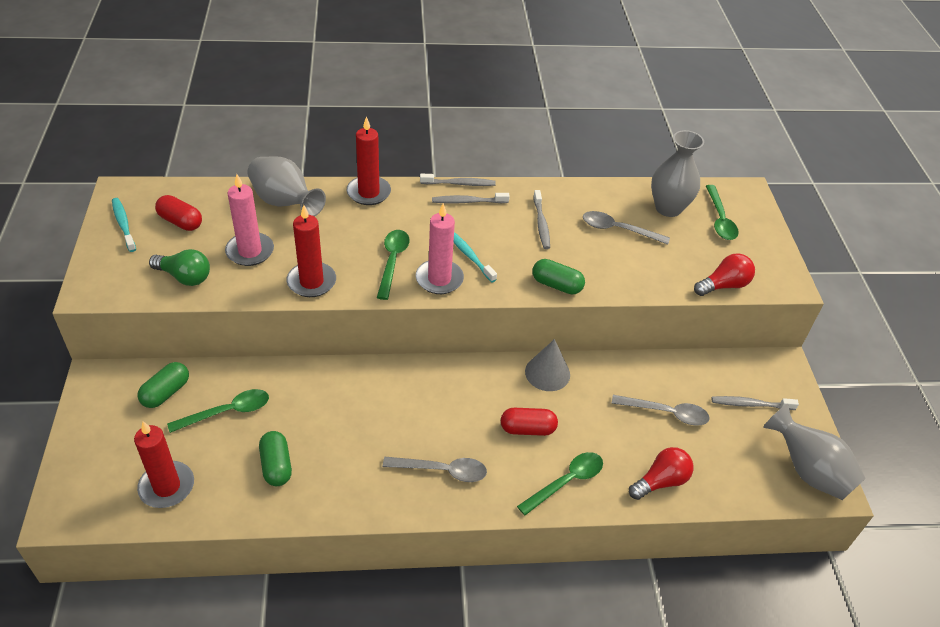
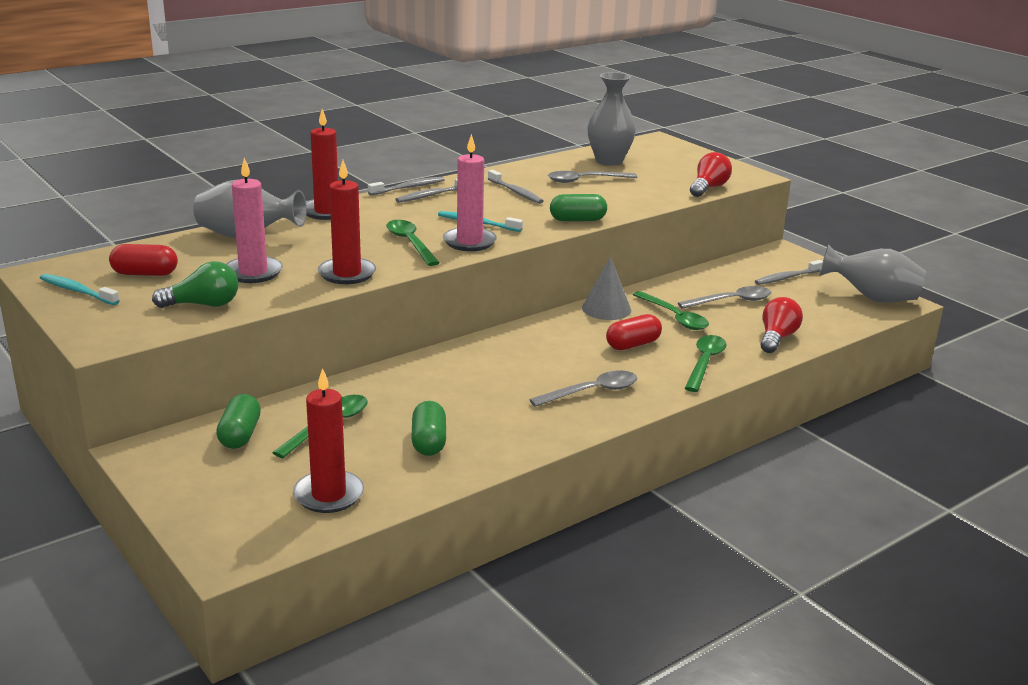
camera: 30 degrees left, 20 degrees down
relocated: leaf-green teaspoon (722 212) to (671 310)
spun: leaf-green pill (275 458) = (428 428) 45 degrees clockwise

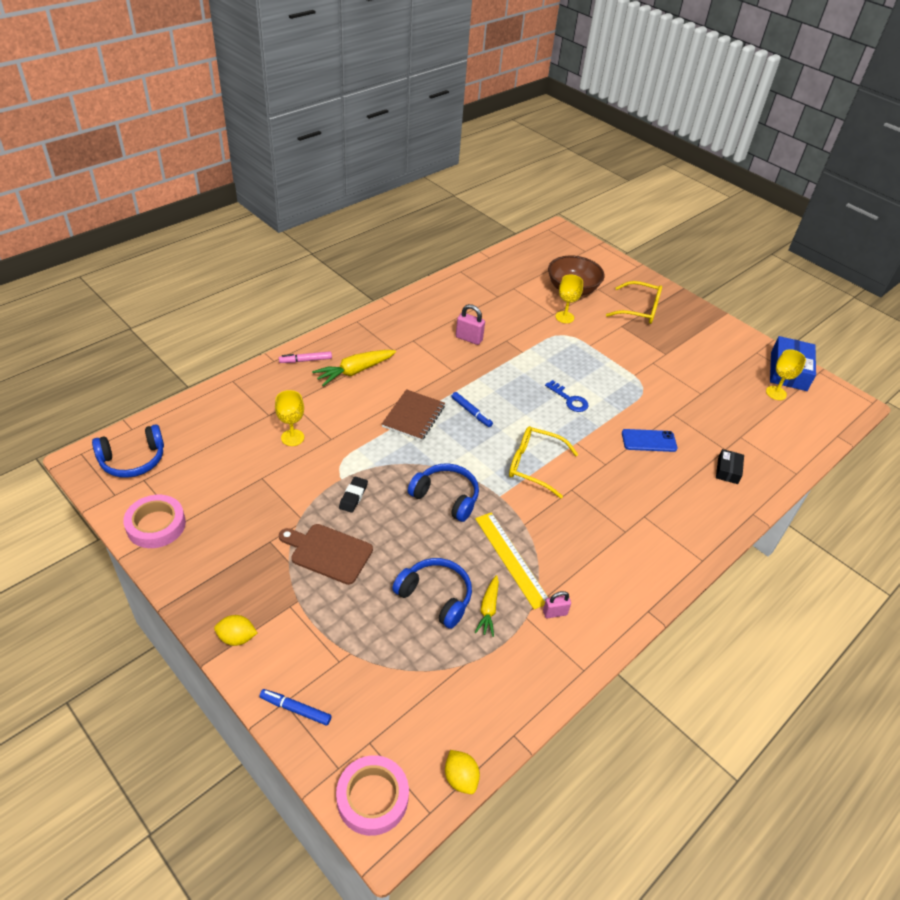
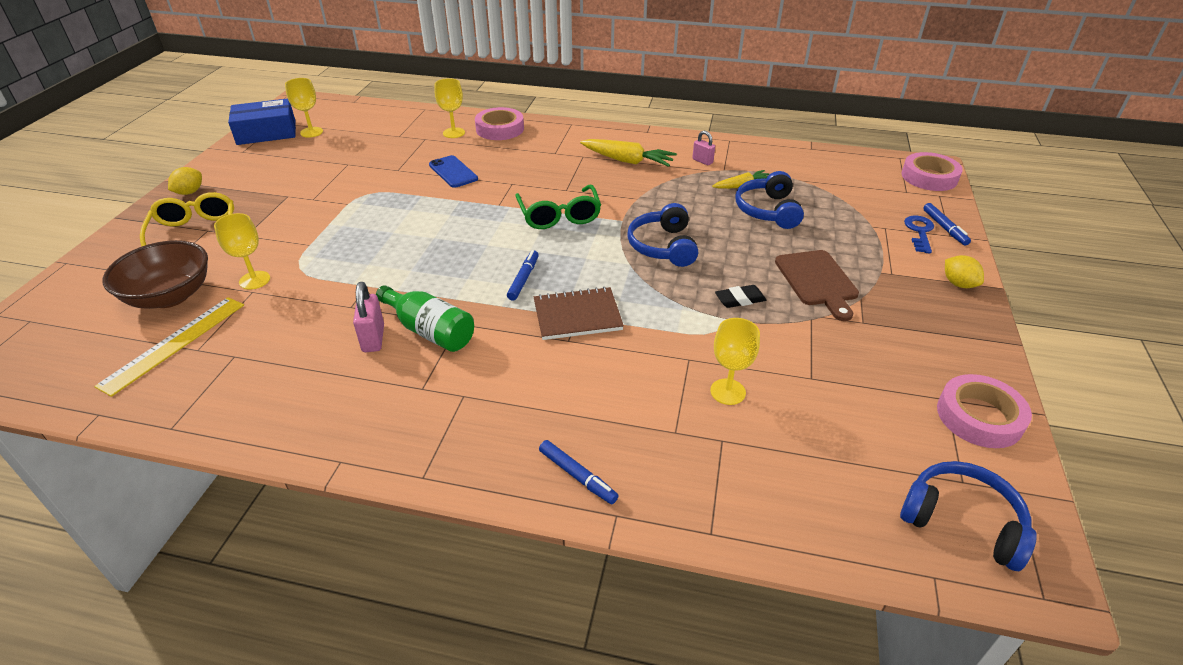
camera: 120 degrees left, 5 degrees down
appeared: leaf-green bottle (425 318); pink tape (499 123)
relocated: yellow toy carrot (354 368) to (628 153); yellow toy lemon (462 772) to (185 181); yellow ruler (512 560) to (169 347); royal blue latchkey (567 396) to (919 234)
exchanged: jet-black box (730 466) to yellow wine glass (450 108)
colour: pink felt pen (305 357) to royal blue felt pen (578 472); yellow glasses (544 462) to leaf-green glasses (558 207)

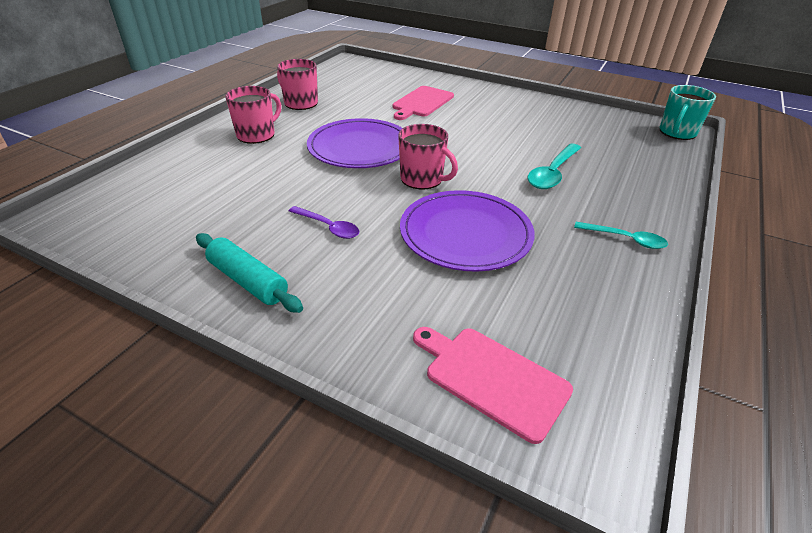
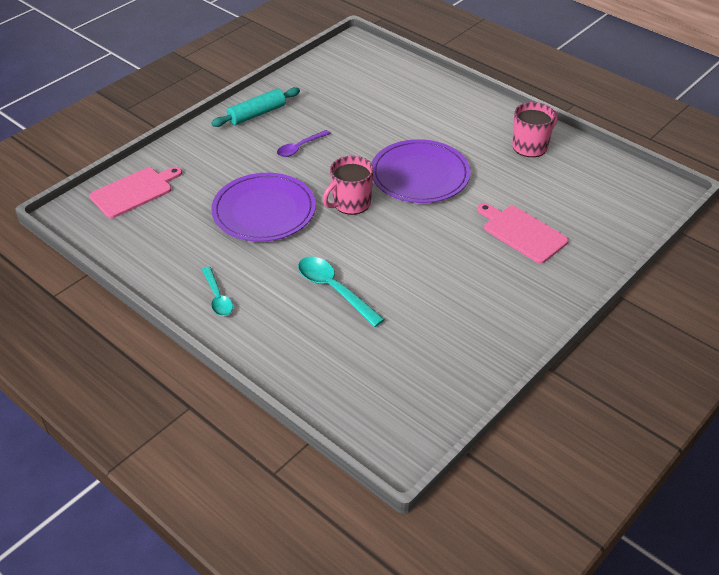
camera: 105 degrees right, 5 degrees up
missing: pink tea mug (253 115); turquoise tea mug (688 112)
spun: turquoise teaspoon (621 235) = (217 291) 60 degrees counterclockwise

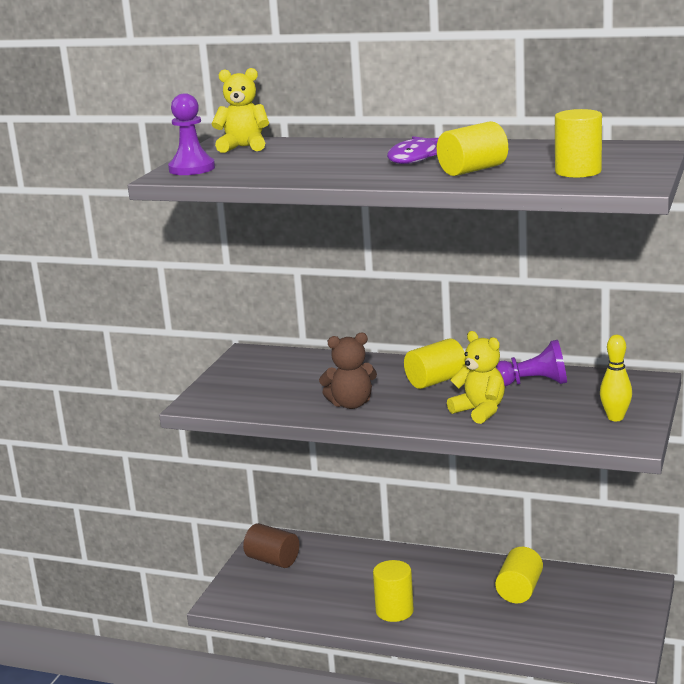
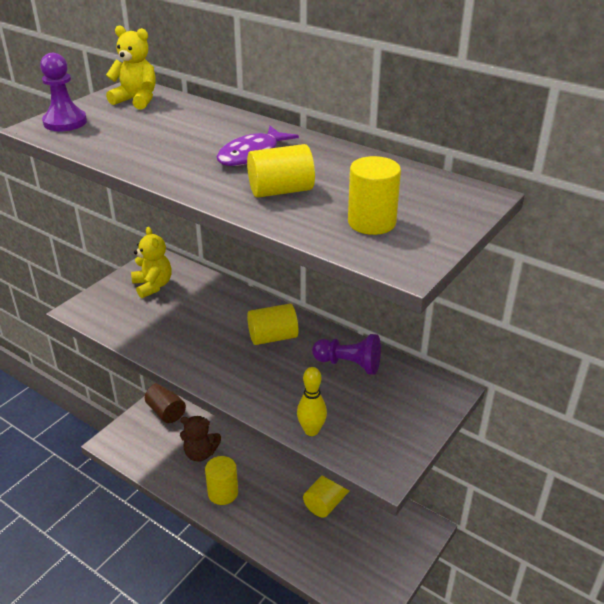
camera: 15 degrees right, 15 degrees up
relocated: russet teddy bear (348 371) to (200 439); yellow teddy bear (476 377) to (151 262); yellow bowling pin (616 378) to (312 401)

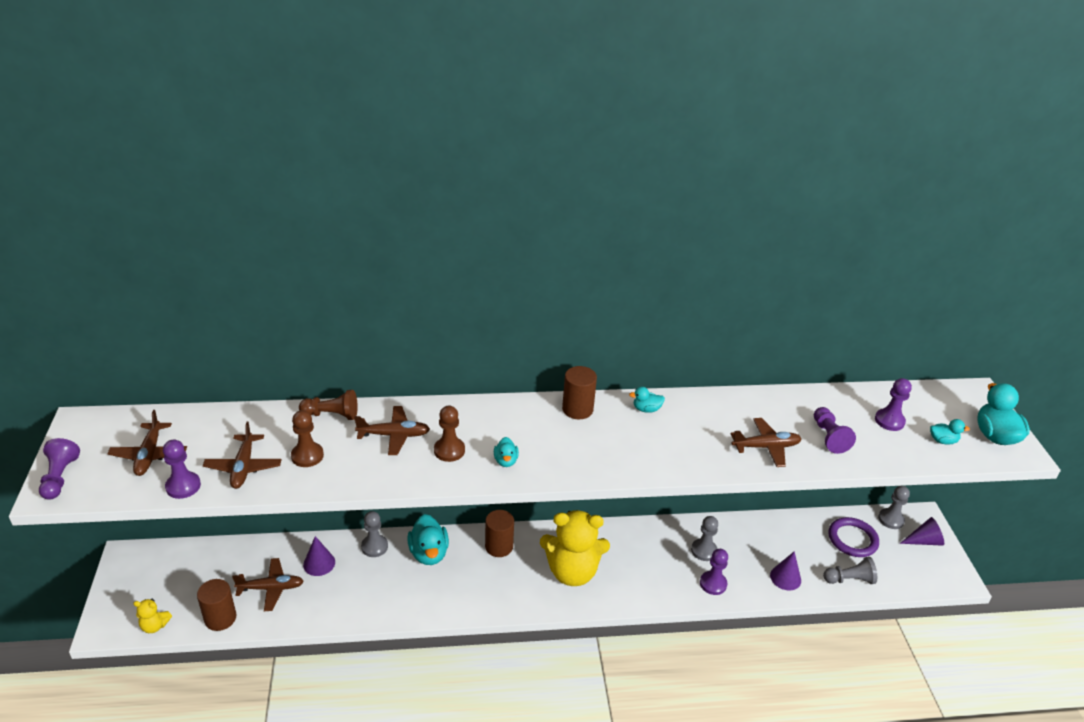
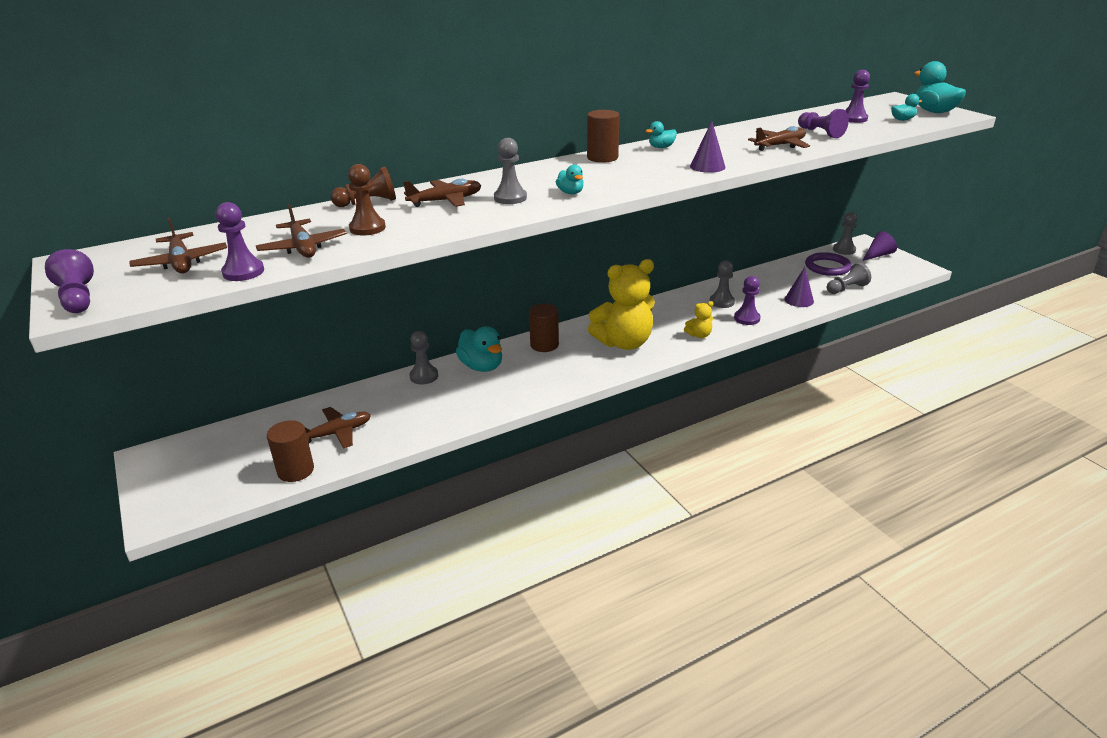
camera: 20 degrees left, 5 degrees down
relocated: yellow teddy bear (152 616) to (699 319); royal purple cone shape (319 556) to (707 147)
colour: russet pawn (449 434) to grey pawn (510 171)

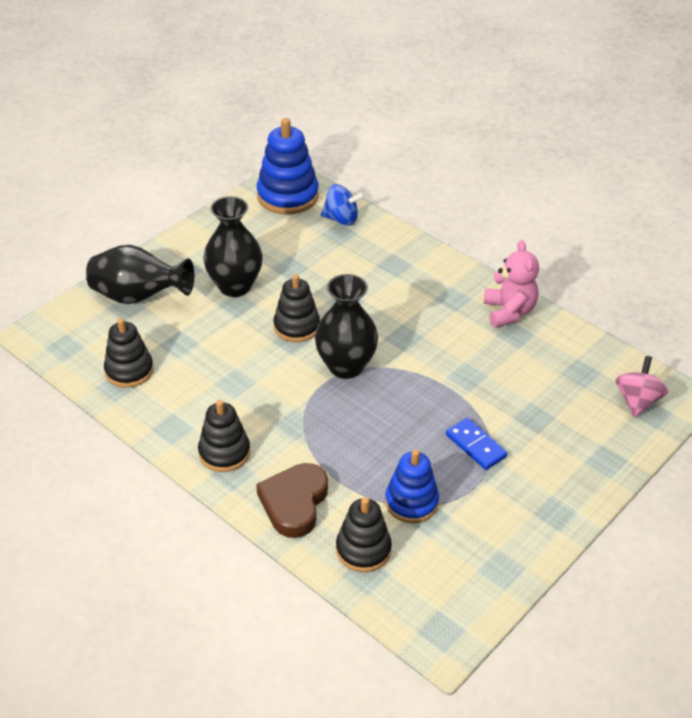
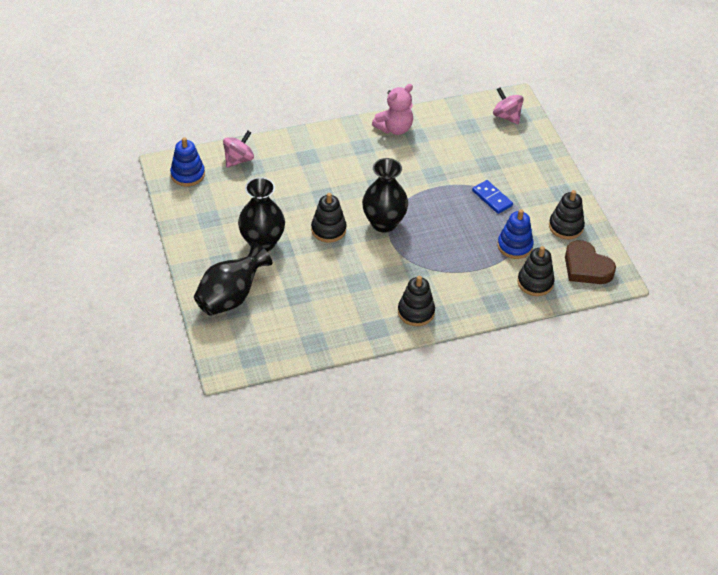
camera: 60 degrees left, 5 degrees up
relocated: jet-black stacking rings (129 353) to (567 214); russet heart (292 500) to (590 262)
colour: royal blue toy top (343 205) to pink toy top (238 149)
spun: royal blue domino piece (477 444) = (492 197) 60 degrees clockwise; pink teddy bear (511 284) = (392 109) 120 degrees clockwise
size: royal blue stacking rings (288 166) = (187 162) x0.66

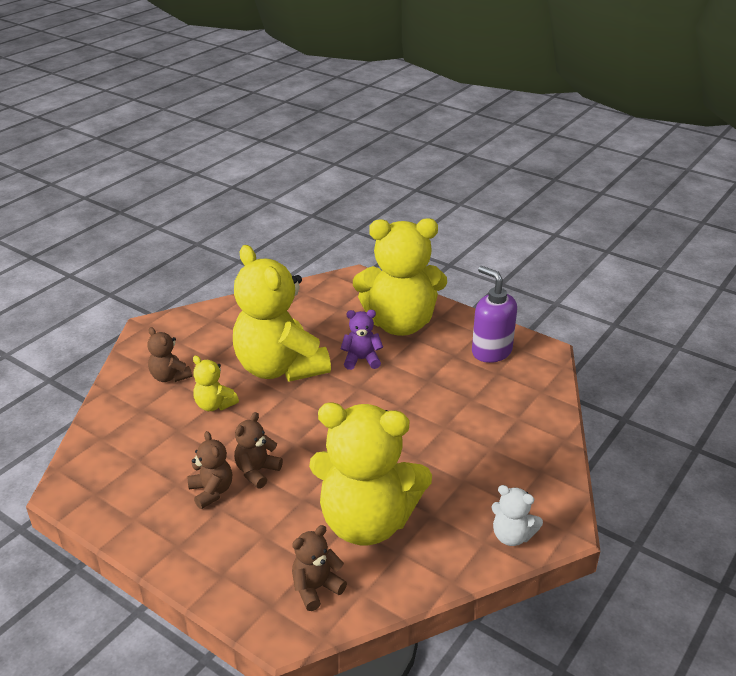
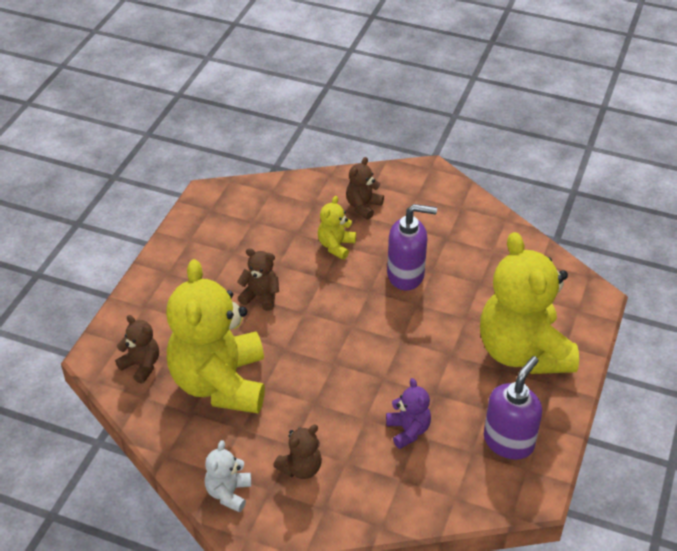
camera: 75 degrees right, 10 degrees up
relocated: russet teddy bear (210 470) to (297 452); royal purple teddy bear (362 340) to (408 413)
exchanged: yellow teddy bear (282 313) to royal purple soap pump (412 247)

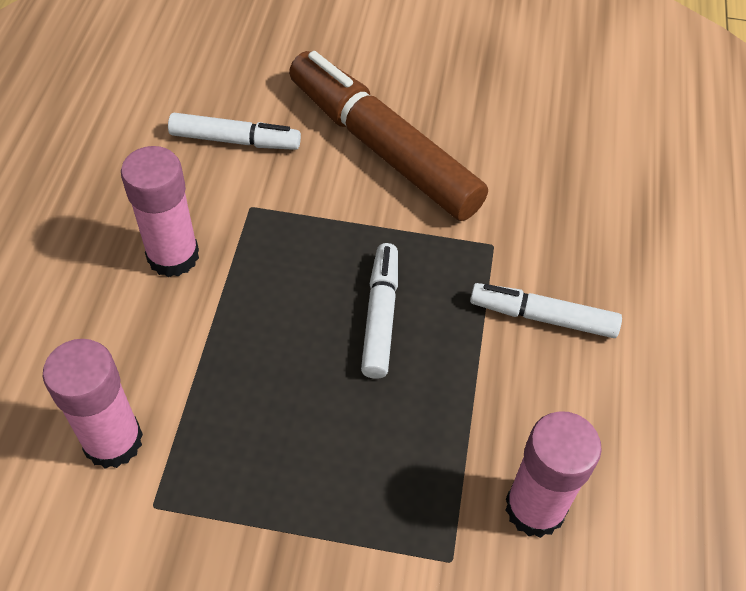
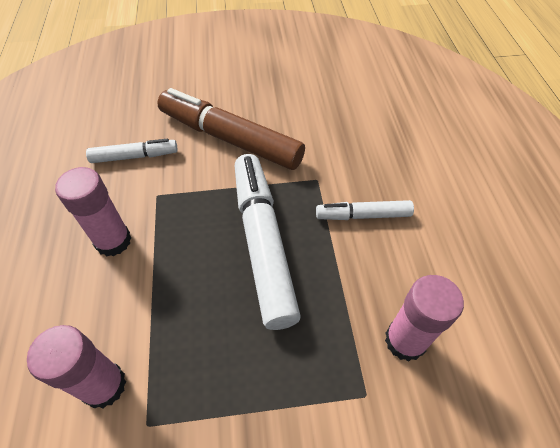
camera: 15 degrees left, 0 degrees up
size: snow-white felt pen (379 311) = (268 242) x1.91

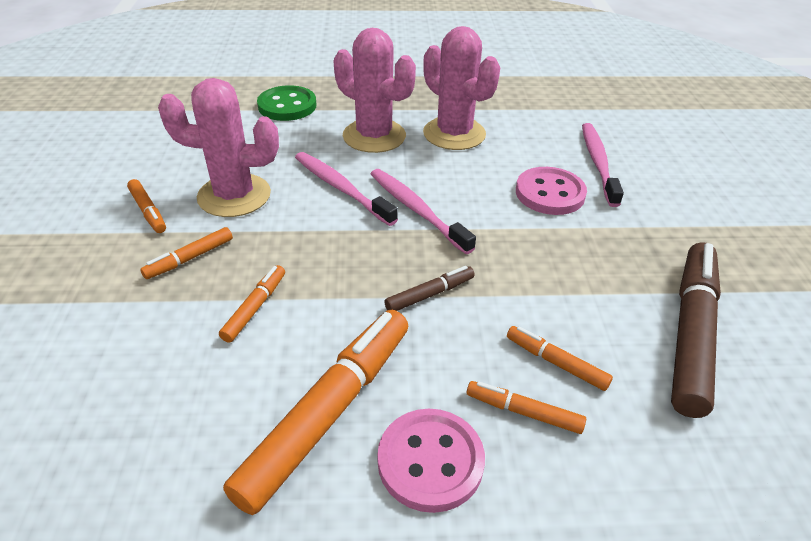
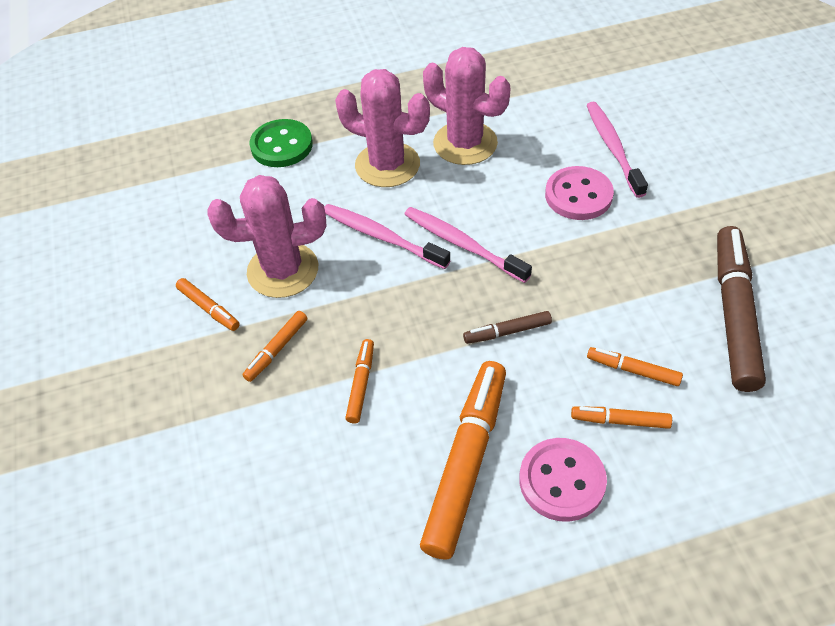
camera: 10 degrees left, 10 degrees up
spun: russet felt pen (429 288) = (507 327) 150 degrees counterclockwise

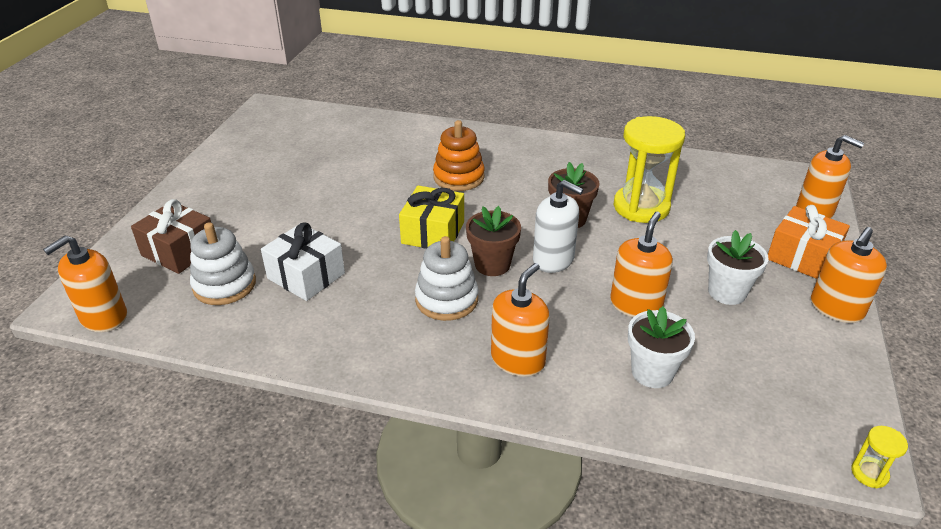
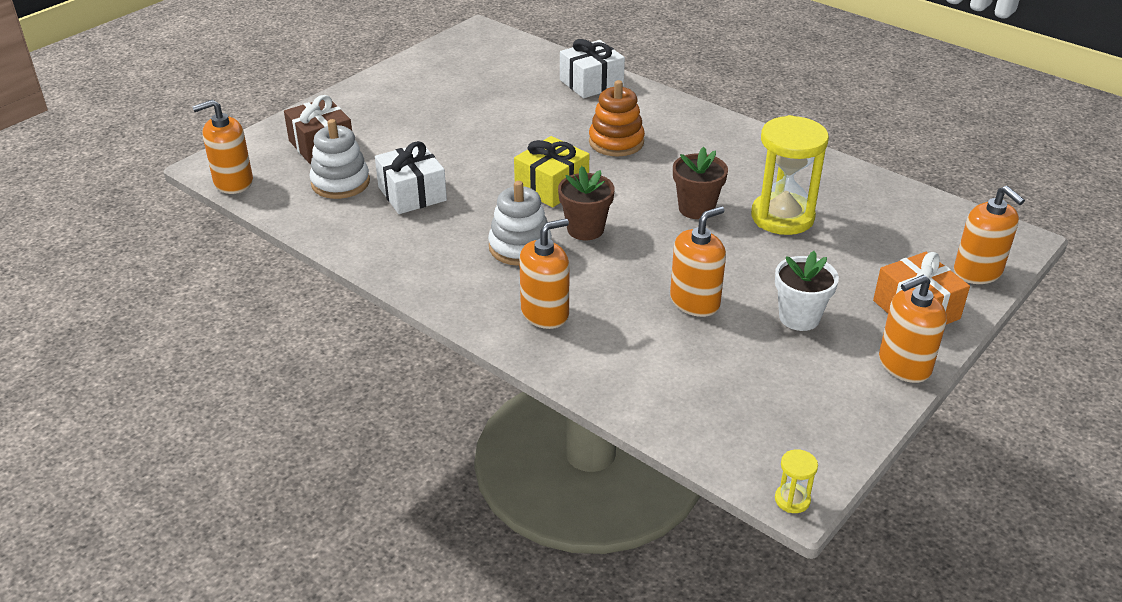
camera: 25 degrees right, 0 degrees up
missing: snow-white soap pump (558 226); snow-white potted plant (661 347)
appeared: snow-white gift (592 68)

